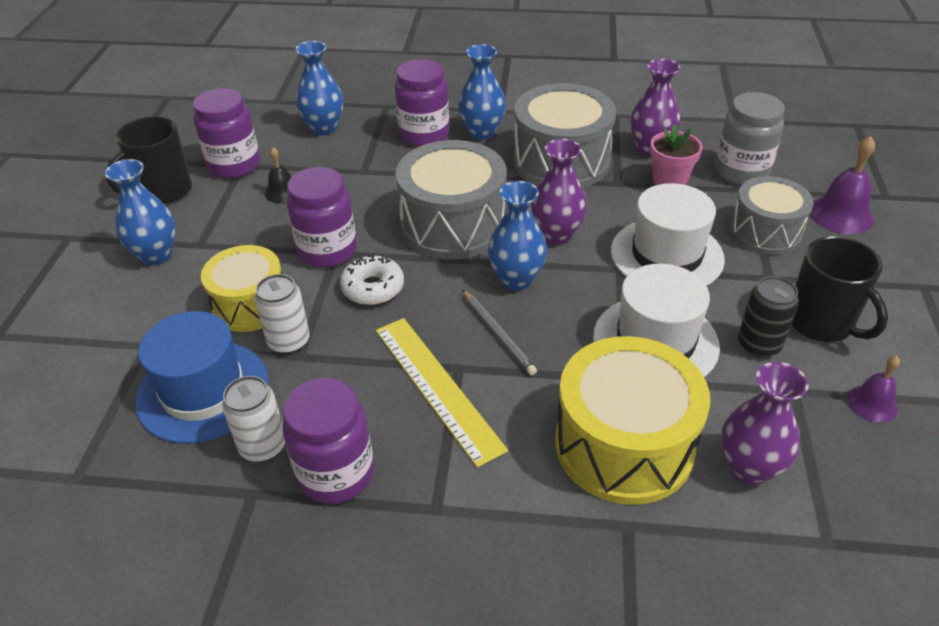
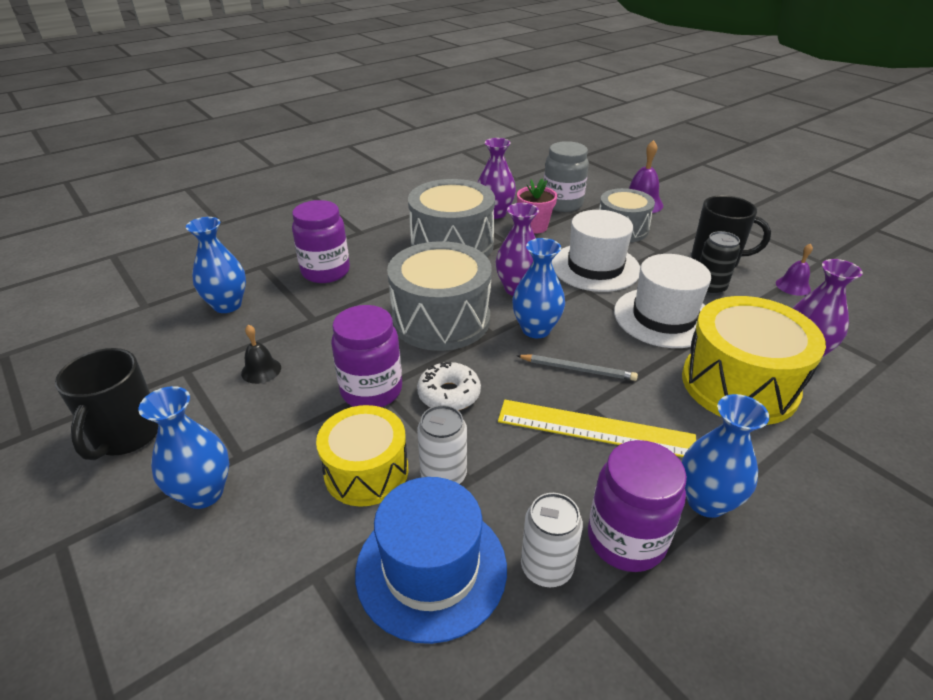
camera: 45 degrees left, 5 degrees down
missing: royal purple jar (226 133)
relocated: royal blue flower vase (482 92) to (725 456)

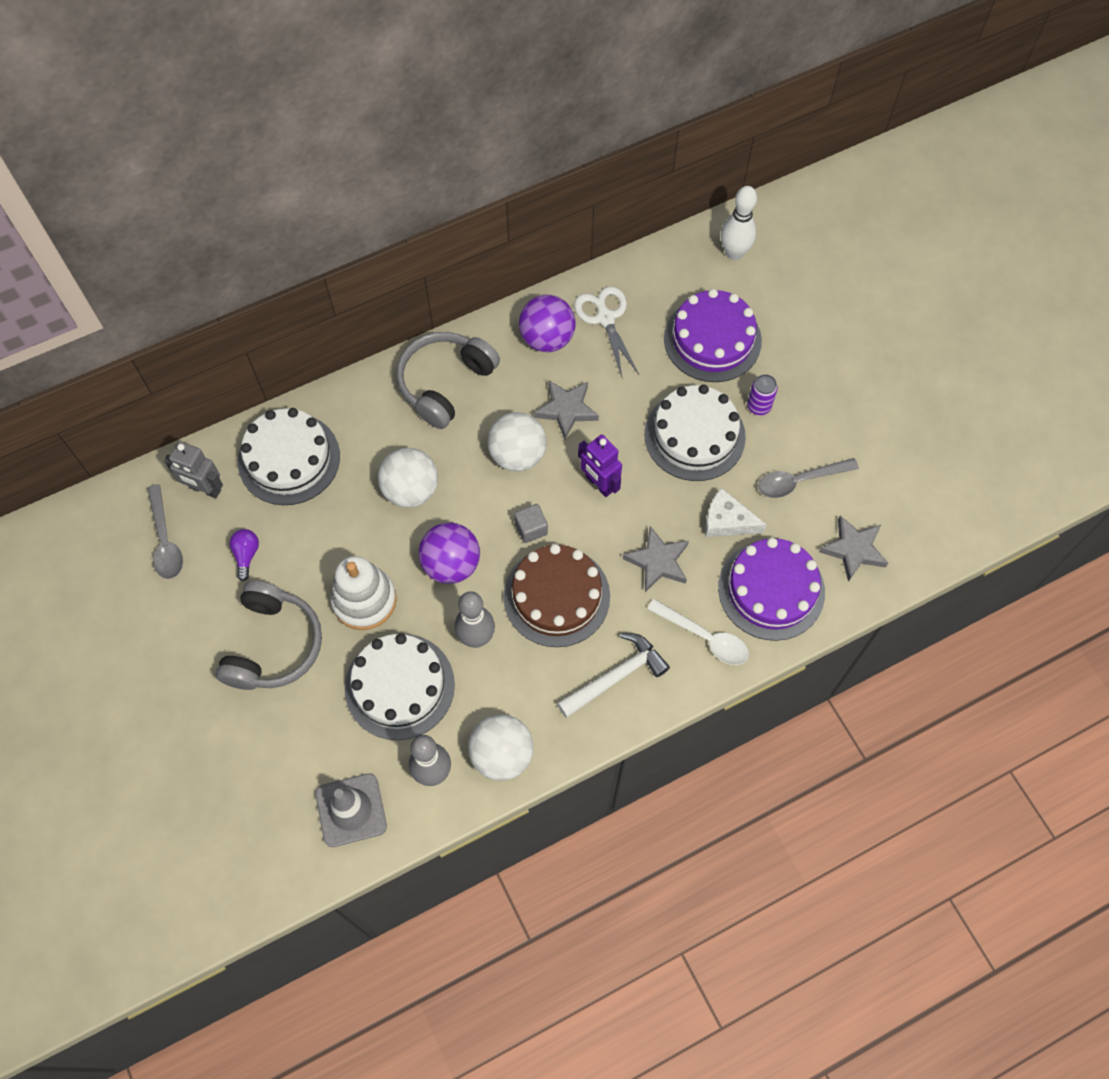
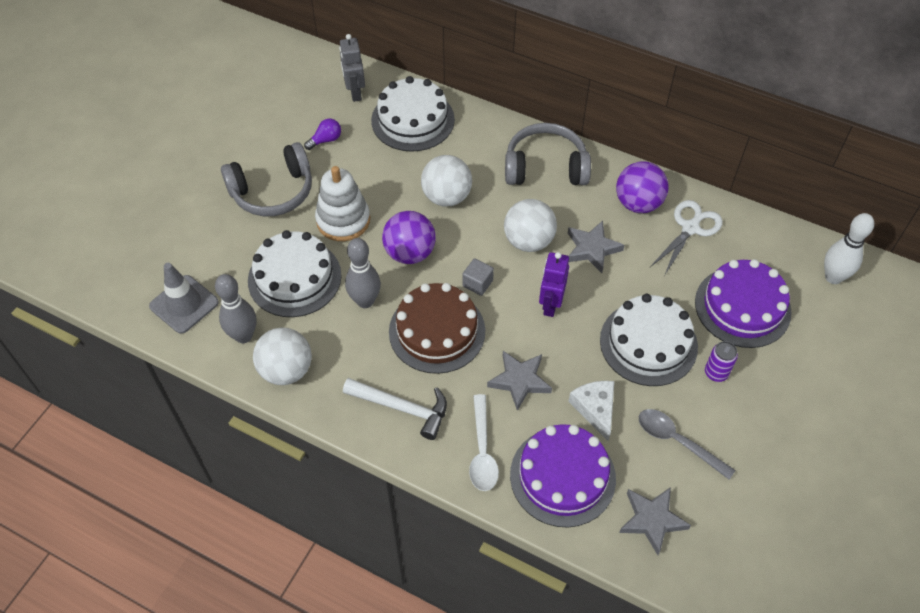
camera: 55 degrees right, 10 degrees down
missing: grey teaspoon (165 531)

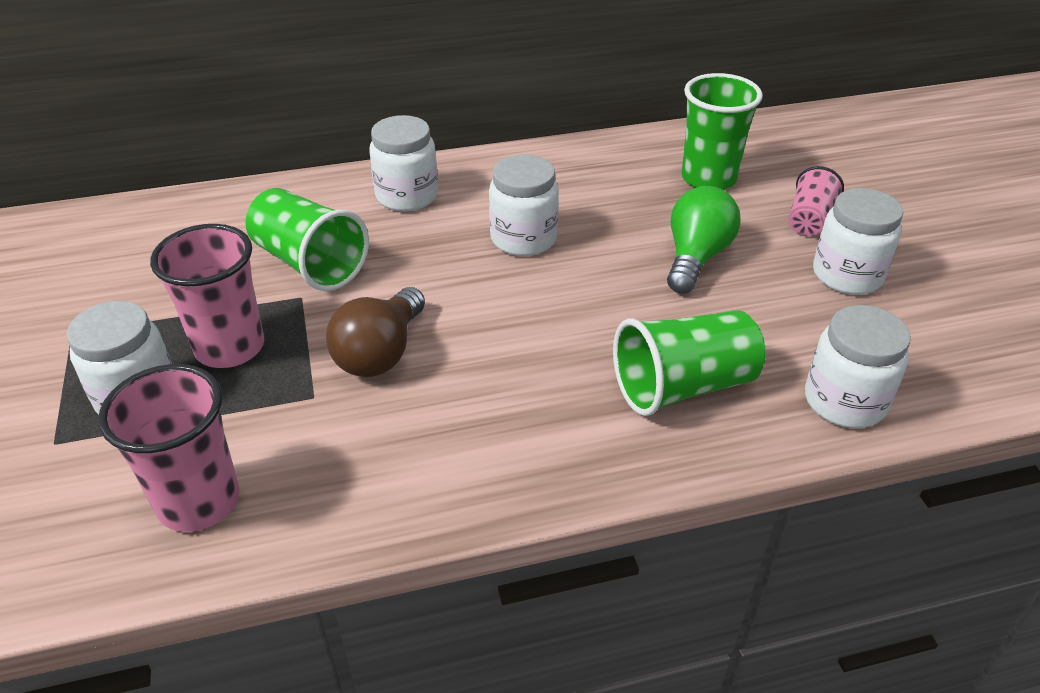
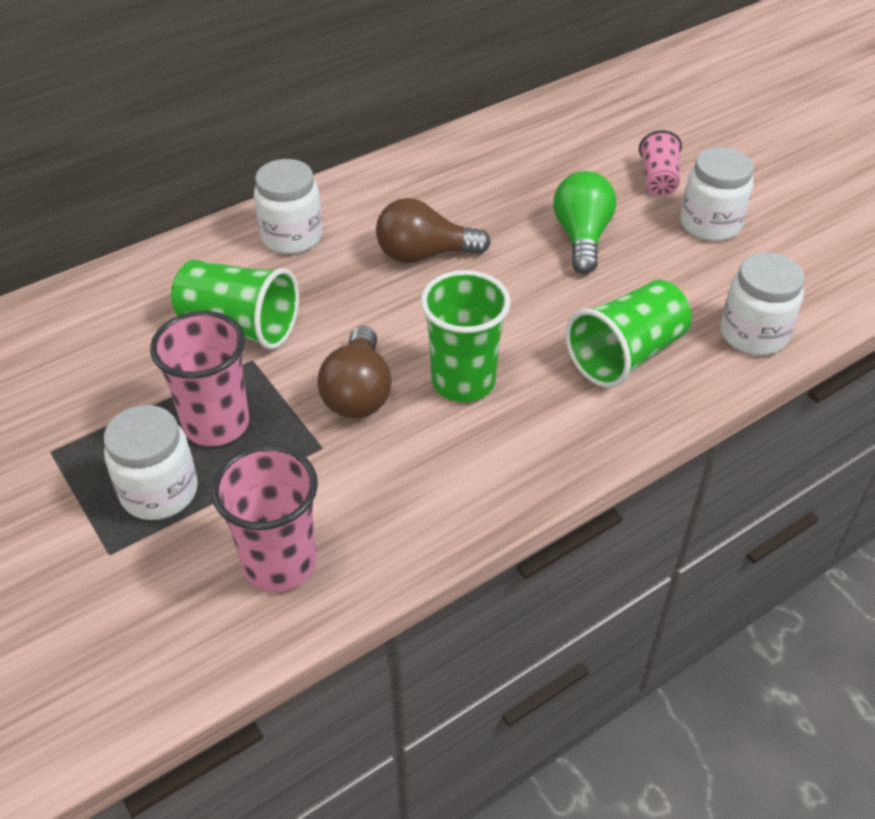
camera: 20 degrees left, 5 degrees up
relocated: leaf-green cup (722 131) to (465 336)
exchanged: snow-white jar (524 205) to russet lightbulb (433 230)

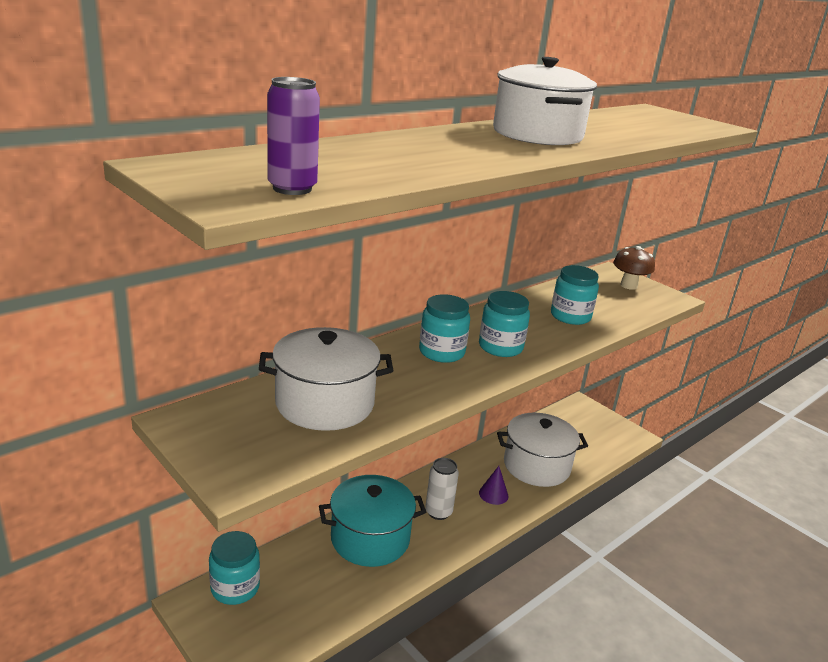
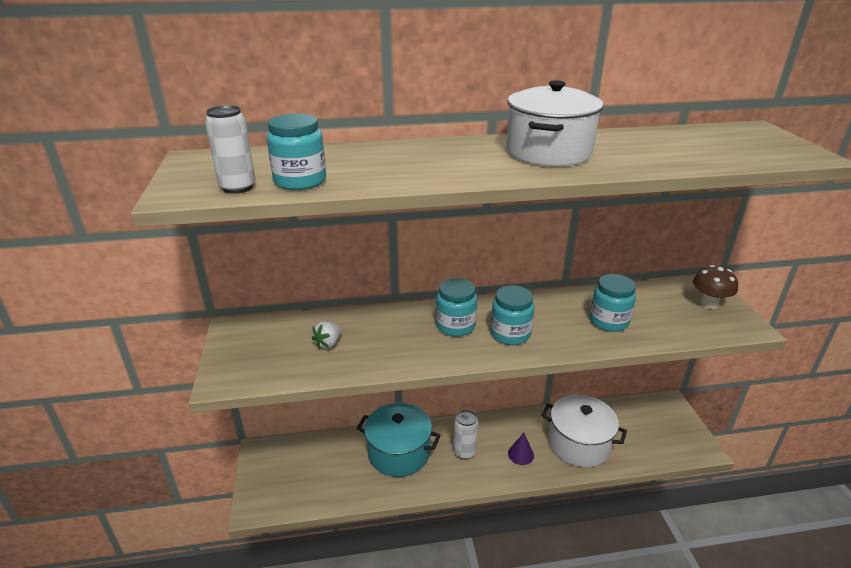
camera: 35 degrees right, 5 degrees up
relocated: turquoise jar (234 568) to (296 151)
exchanged: snow-white stockpot (326 379) to snow-white toy strawberry (327 335)
colour: royal purple tin (293 136) to snow-white tin (230 149)

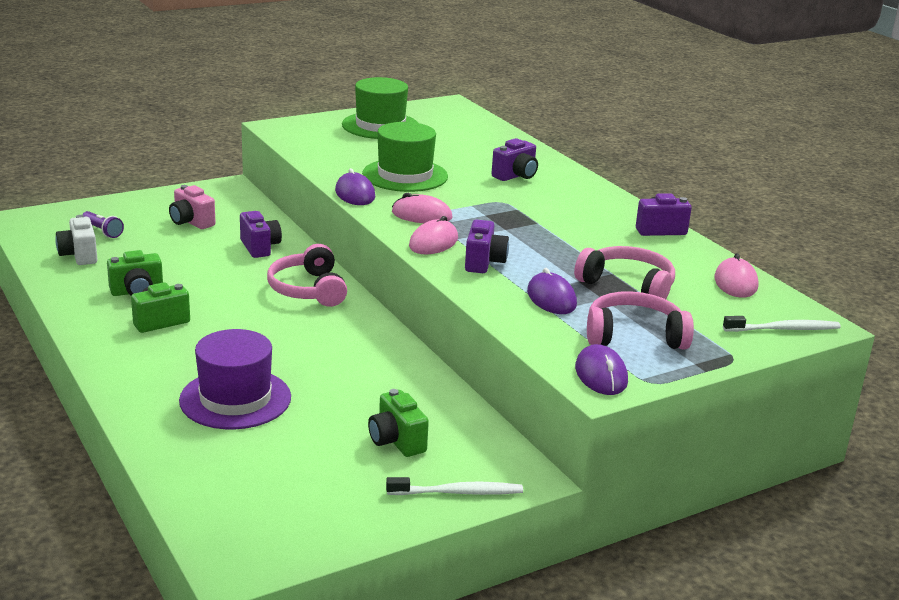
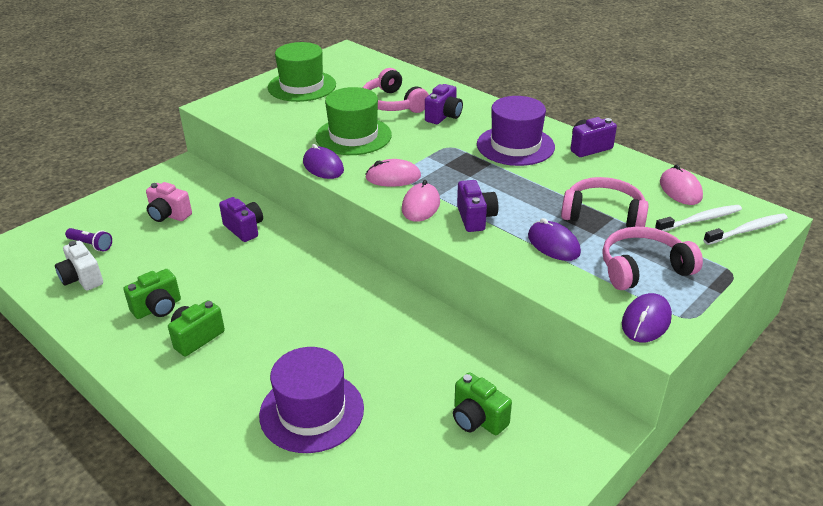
camera: 15 degrees left, 10 degrees up
appeared: royal purple top hat (516 131)
relocated: pink headphones (307 275) to (396 90); snow-white toothbrush (454 486) to (698 218)
spun: royal purple mouse (601 369) = (647 317) 60 degrees clockwise

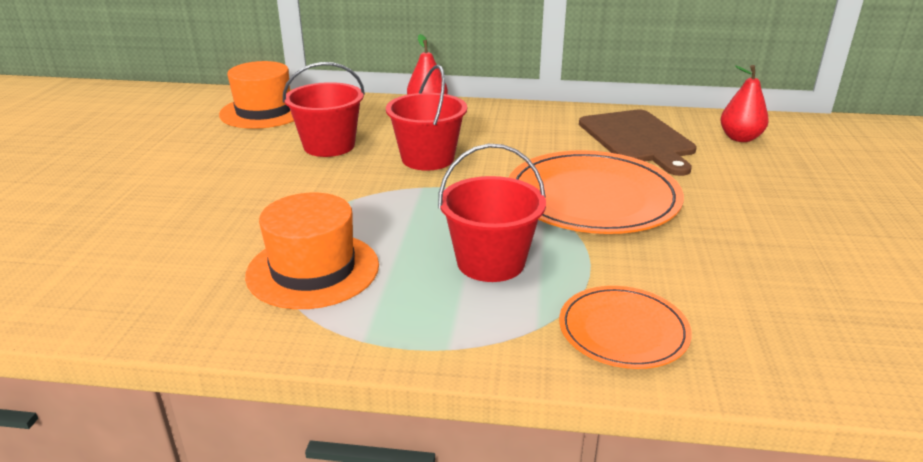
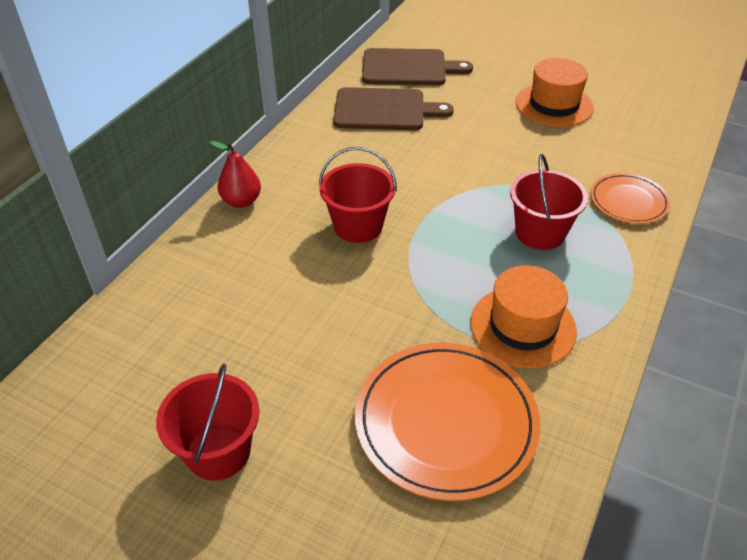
camera: 70 degrees left, 15 degrees up
relocated: bright orange top hat (256 95) to (555 92); scarlet pail (324 109) to (207 422); bright orange dinner plate (596 192) to (447 422)
exchanged: scarlet pear (744 103) to russet bread board (417 66)

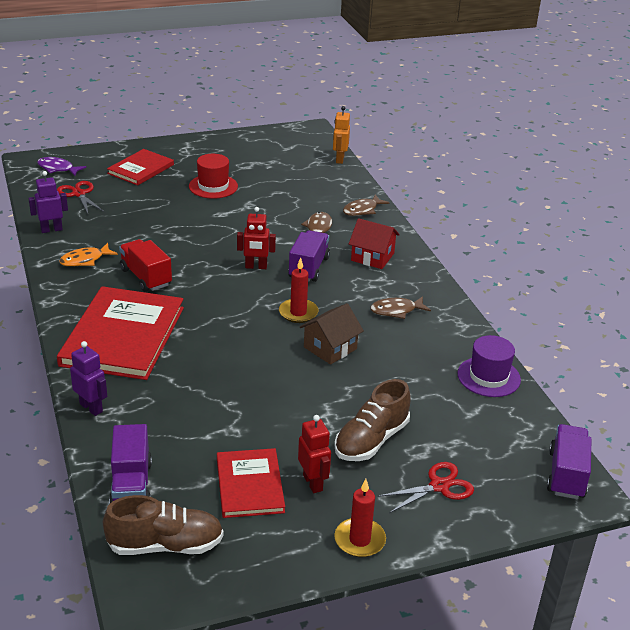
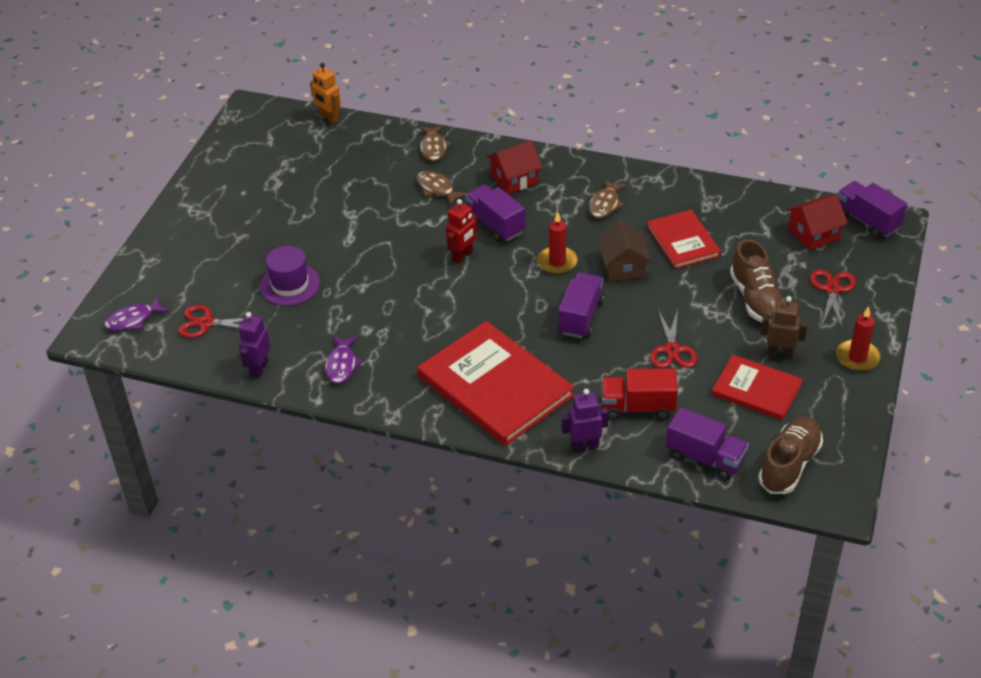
camera: 50 degrees left, 10 degrees up
missing: scarlet top hat (213 176)
appeared: royal purple lorry (581 305); scarlet pair of scissors (674 338); scarlet toy house (817 222)
relocated: scarlet hardcover (140 167) to (684 239); scarlet lorry (145 265) to (639 394); royal purple top hat (489 366) to (290 276)
colour: bright orange fish (88 254) to royal purple fish (344 360); scarlet toy robot (314 454) to russet toy robot (784 327)

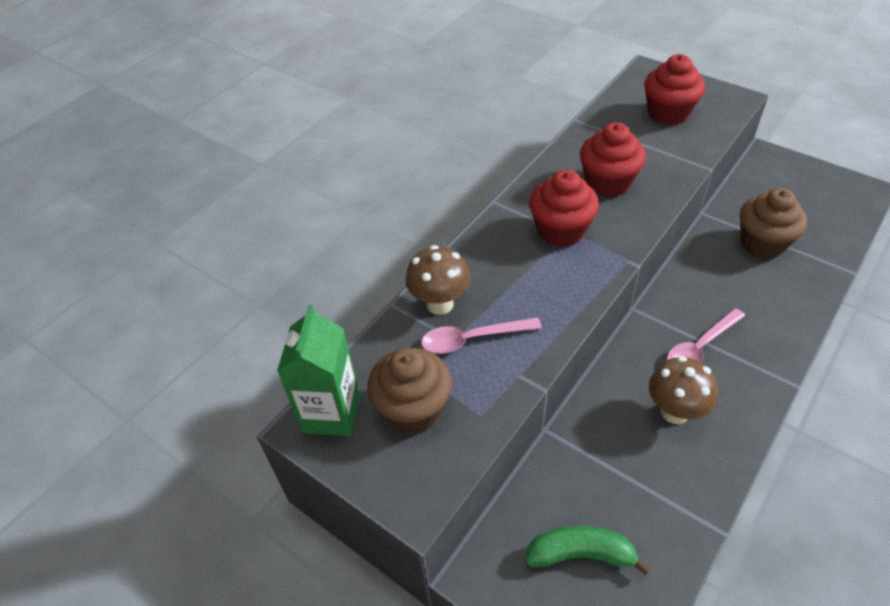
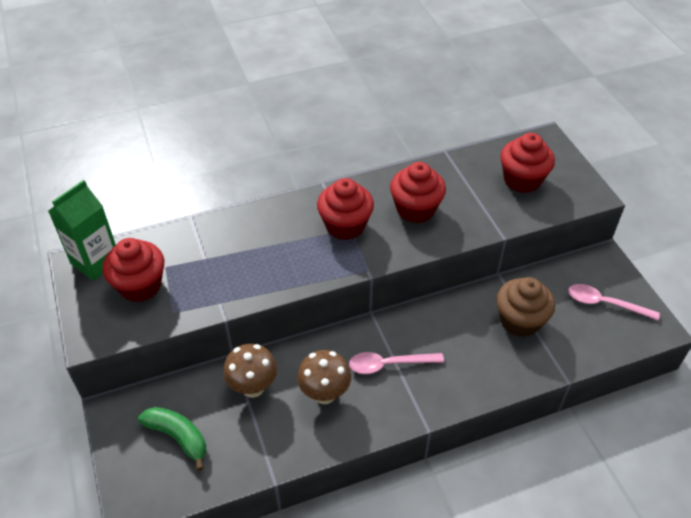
camera: 30 degrees right, 0 degrees up
relocated: russet toadstool (438 280) to (250 371); pink teaspoon (481 335) to (614 302)
colour: russet fairy cake (409 390) to scarlet fairy cake (133 270)

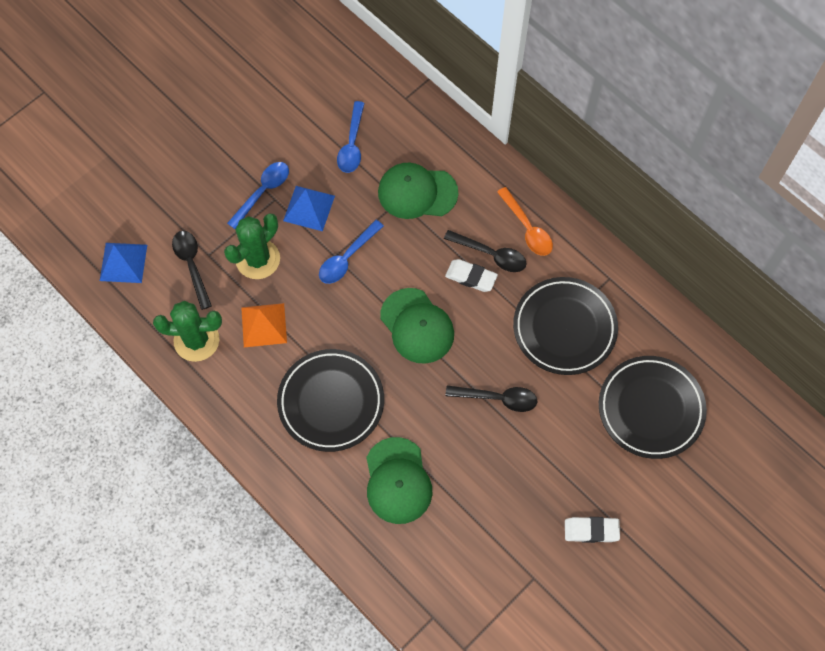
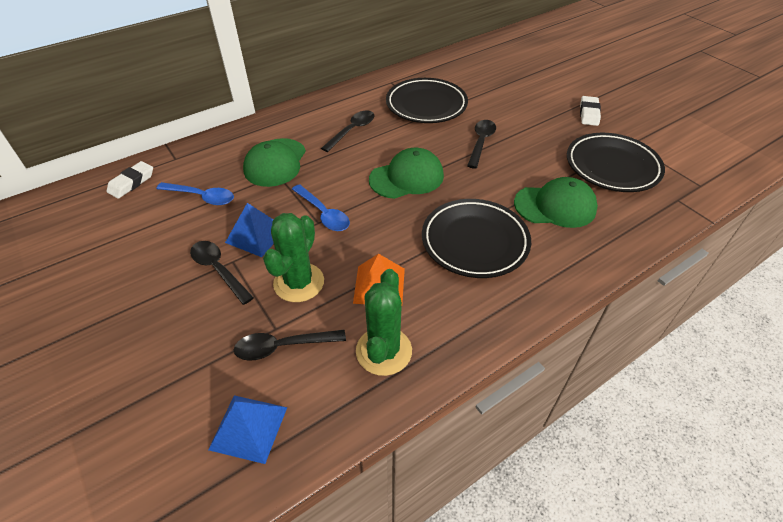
camera: 80 degrees left, 20 degrees down
missing: bright orange teaspoon (525 221)
relocated: snow-white gum eraser (471 275) to (130 180); jet-black dinner plate (653 407) to (616 162)
colour: royal blue teaspoon (258 195) to jet-black teaspoon (222 273)
spun: leaf-green prickly plant (252 246) = (293 257) 60 degrees clockwise

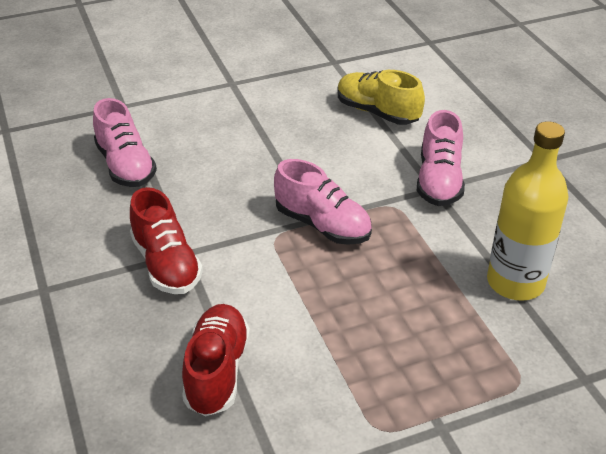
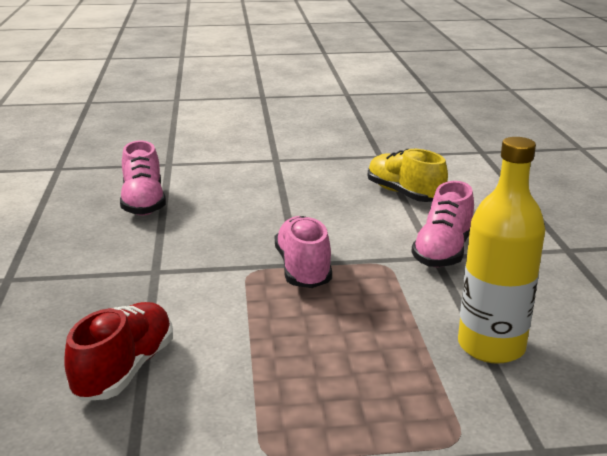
camera: 15 degrees right, 15 degrees down
missing: scarlet sneaker (166 240)
spun: pink sneaker (323 202) = (303 252) 150 degrees counterclockwise

